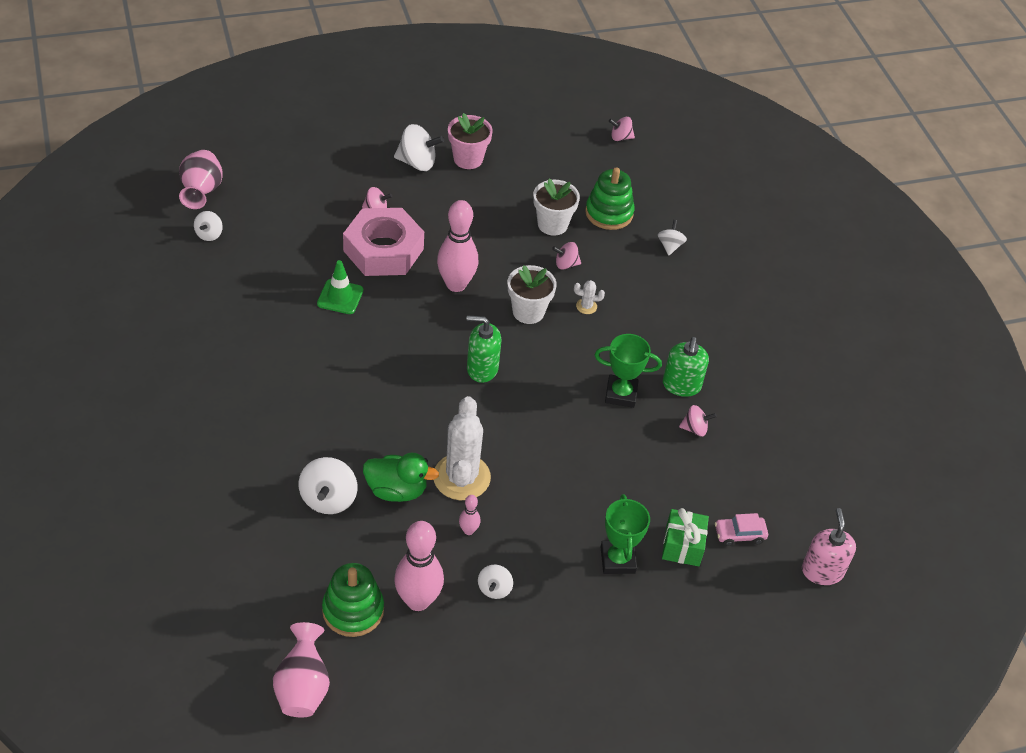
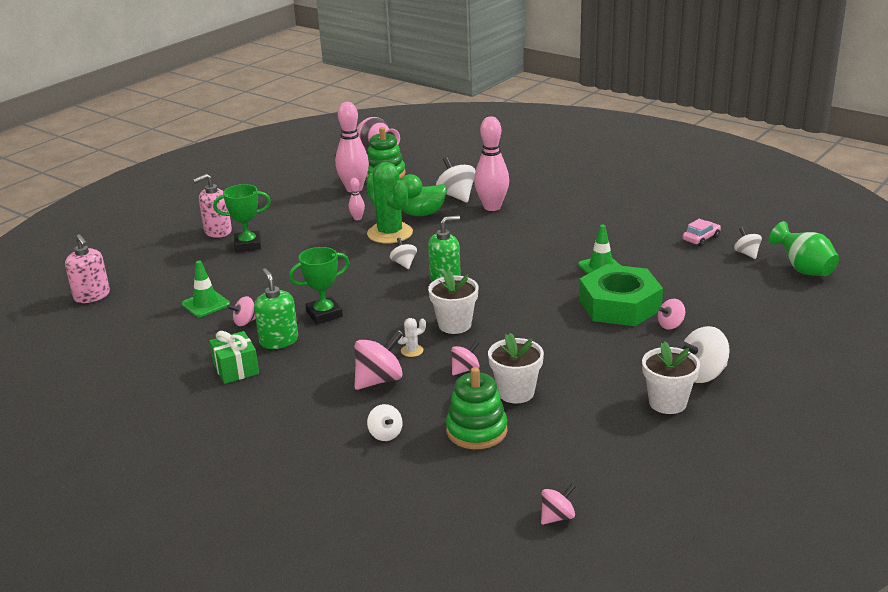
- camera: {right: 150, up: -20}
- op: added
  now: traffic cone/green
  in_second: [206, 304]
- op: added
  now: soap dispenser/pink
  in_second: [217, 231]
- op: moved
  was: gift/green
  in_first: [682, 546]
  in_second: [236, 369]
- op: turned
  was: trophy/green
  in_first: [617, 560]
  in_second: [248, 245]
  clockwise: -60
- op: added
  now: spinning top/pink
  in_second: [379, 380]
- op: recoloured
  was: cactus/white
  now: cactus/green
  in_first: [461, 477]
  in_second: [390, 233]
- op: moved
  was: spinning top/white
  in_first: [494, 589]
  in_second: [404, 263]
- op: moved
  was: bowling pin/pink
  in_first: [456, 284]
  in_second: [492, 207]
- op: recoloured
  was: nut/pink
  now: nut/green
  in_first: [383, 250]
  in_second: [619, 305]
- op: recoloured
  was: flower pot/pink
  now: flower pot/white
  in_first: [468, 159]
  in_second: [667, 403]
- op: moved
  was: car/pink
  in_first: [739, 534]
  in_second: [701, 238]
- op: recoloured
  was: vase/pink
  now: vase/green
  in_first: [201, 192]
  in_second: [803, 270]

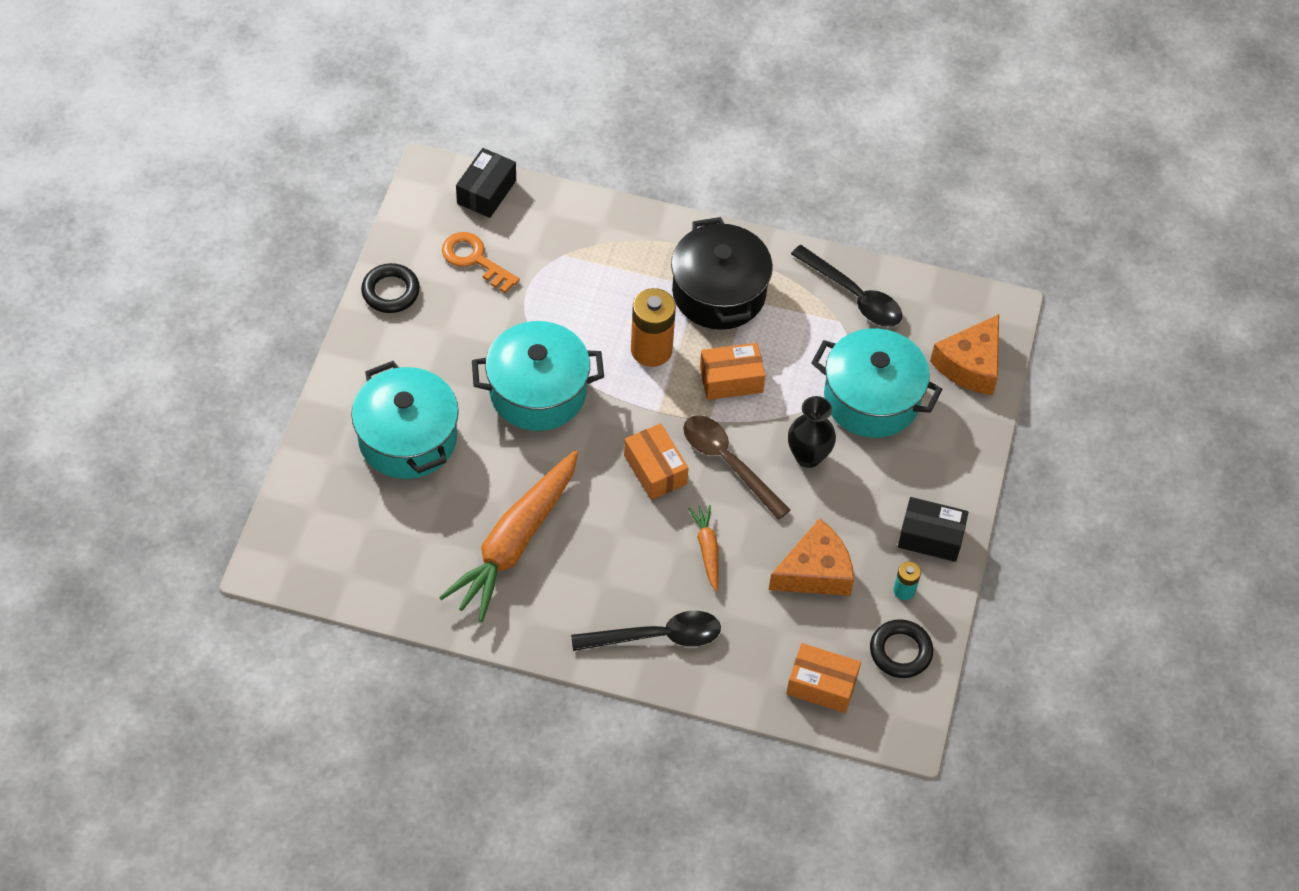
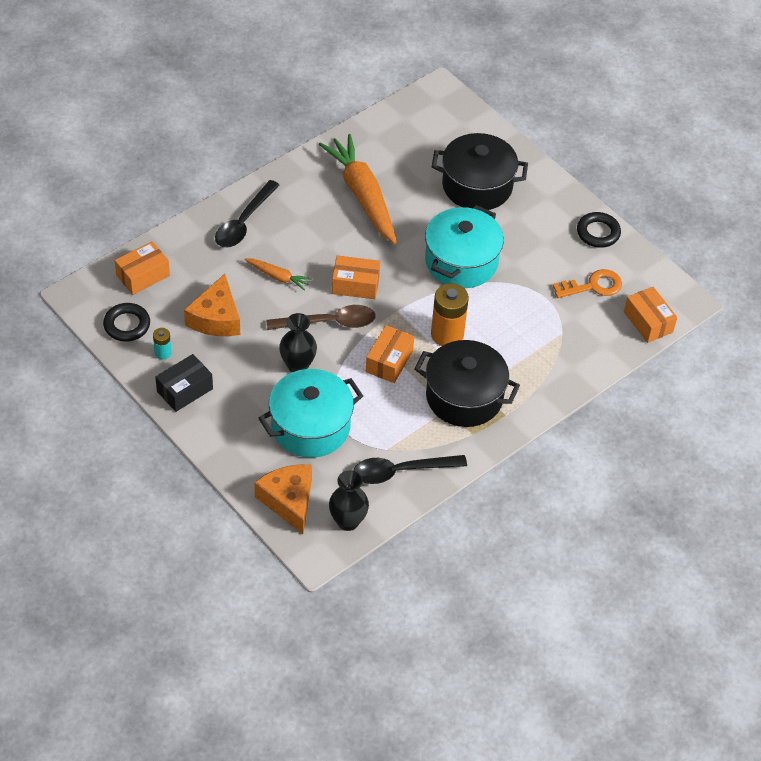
- camera: {right: 125, up: -5}
- op: added
  now: vase/black
  in_second: [348, 521]
- op: recoloured
  was: pot/turquoise
  now: pot/black
  in_first: [407, 439]
  in_second: [477, 186]
- op: recoloured
  was: box/black
  now: box/orange
  in_first: [486, 192]
  in_second: [648, 322]

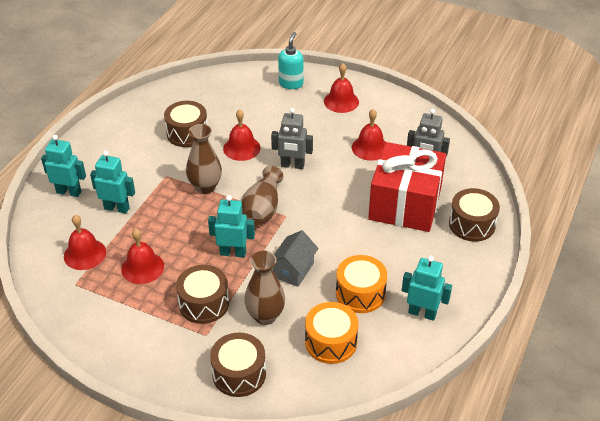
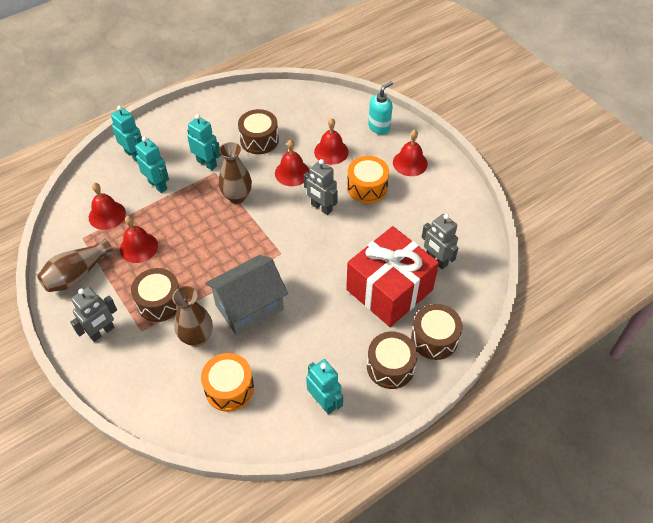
- camera: {right: 30, up: 10}
- op: moved
  was: vase/brown
  in_first: [262, 209]
  in_second: [77, 275]
- op: added
  now: robot/grey
  in_second: [102, 332]
- op: moved
  was: robot/turquoise
  in_first: [233, 252]
  in_second: [207, 163]
- op: resized
  was: house/grey
  in_first: [293, 270]
  in_second: [249, 307]
  ratio: 1.65
- op: moved
  was: bell/red
  in_first: [370, 148]
  in_second: [331, 151]
- op: moved
  was: drum/orange
  in_first: [360, 293]
  in_second: [367, 187]
- op: moved
  was: drum/brown
  in_first: [239, 374]
  in_second: [390, 367]

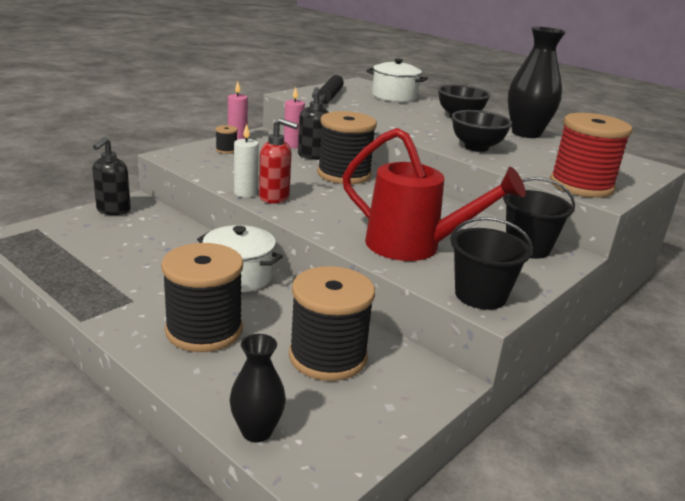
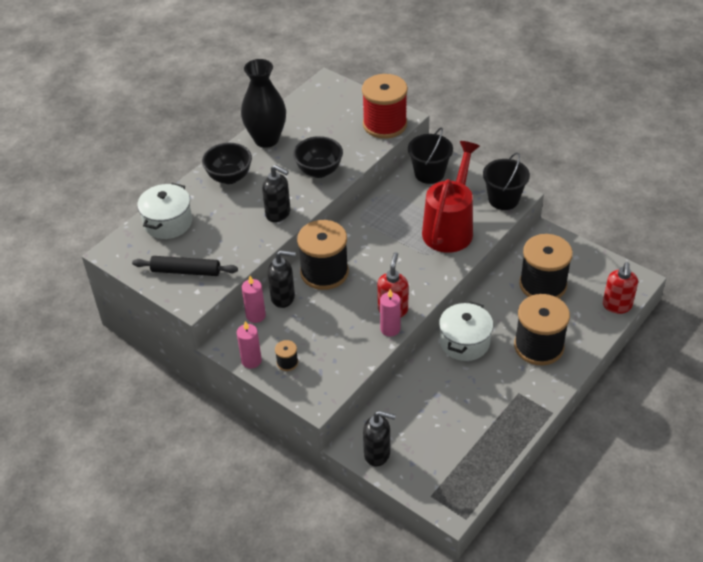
- camera: {right: -90, up: 20}
- op: added
  now: soap dispenser/black
  in_second: [278, 213]
- op: recoloured
  was: candle/white
  now: candle/pink
  in_first: [245, 193]
  in_second: [390, 329]
- op: replaced
  was: vase/black
  now: soap dispenser/red
  in_first: [257, 431]
  in_second: [617, 306]

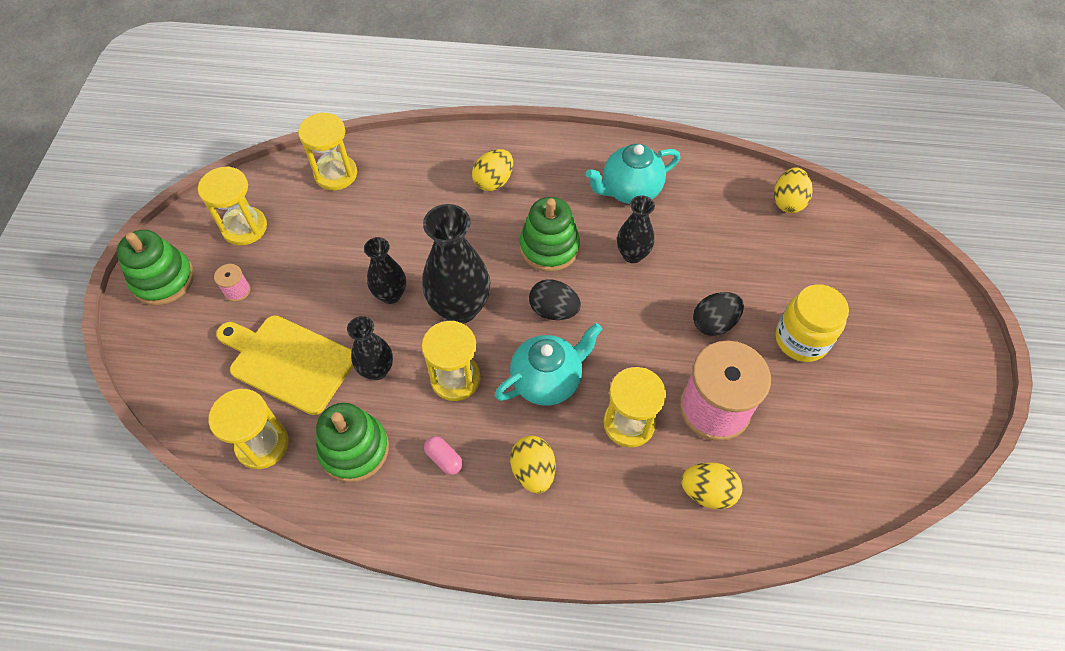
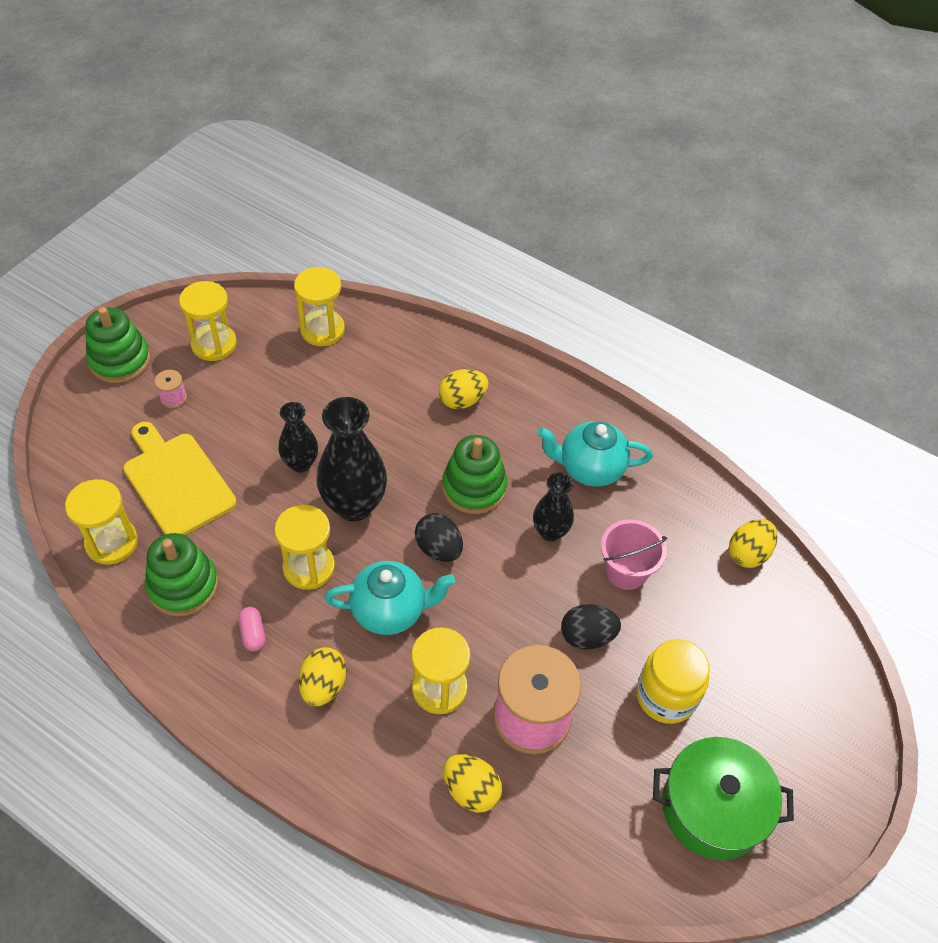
- camera: {right: 25, up: -5}
- op: added
  now: bucket/pink
  in_second: [626, 571]
- op: added
  now: pot/green
  in_second: [713, 808]
- op: removed
  was: vase/black
  in_first: [377, 370]

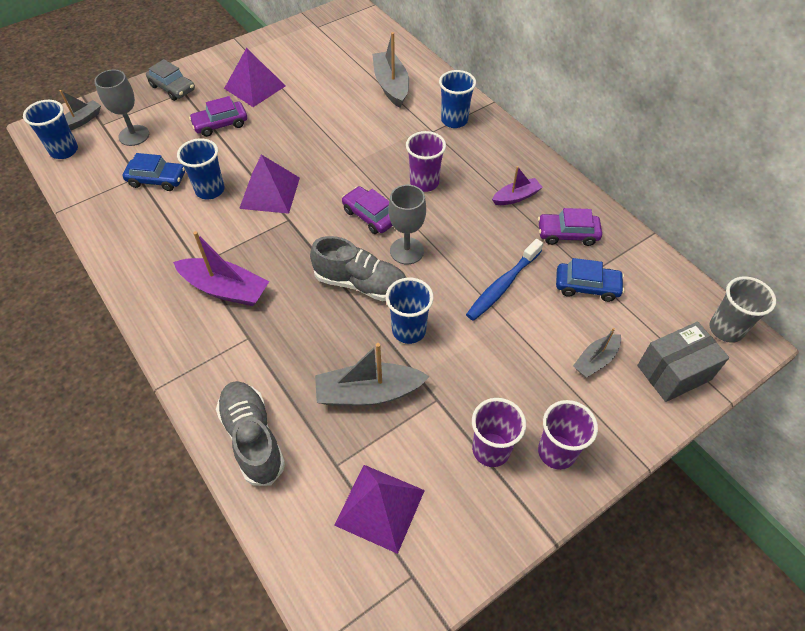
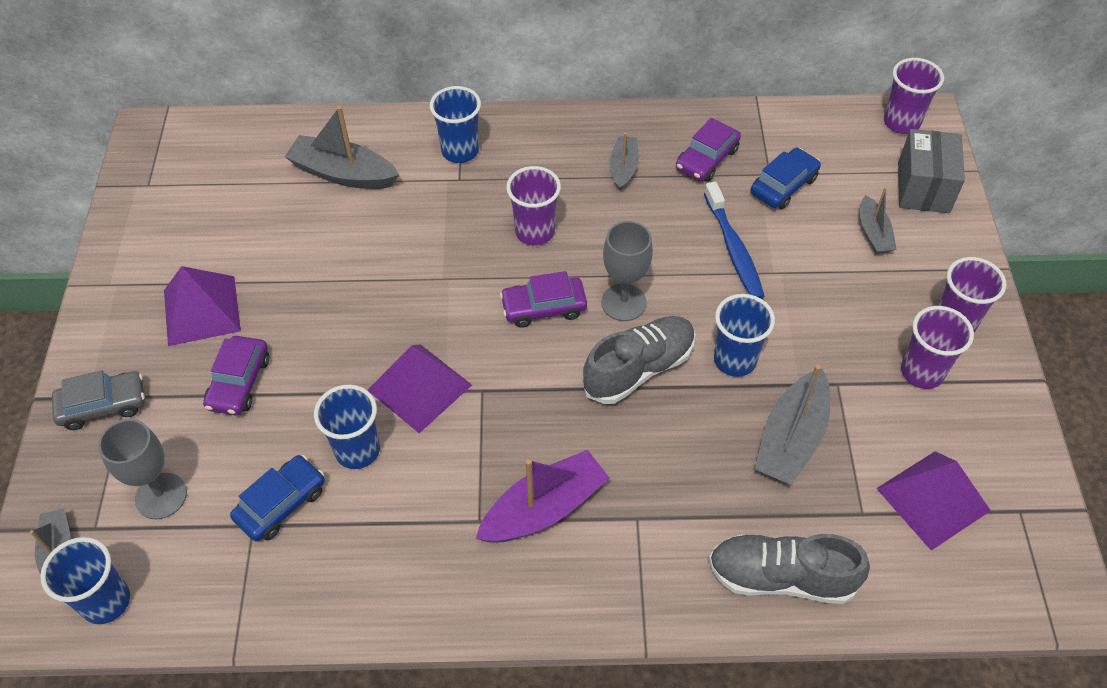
- camera: {right: -55, up: 0}
- op: recoloured
  was: boat/purple
  now: boat/grey
  in_first: [516, 197]
  in_second: [623, 168]
- op: recoloured
  was: cup/grey
  now: cup/purple
  in_first: [726, 329]
  in_second: [901, 123]

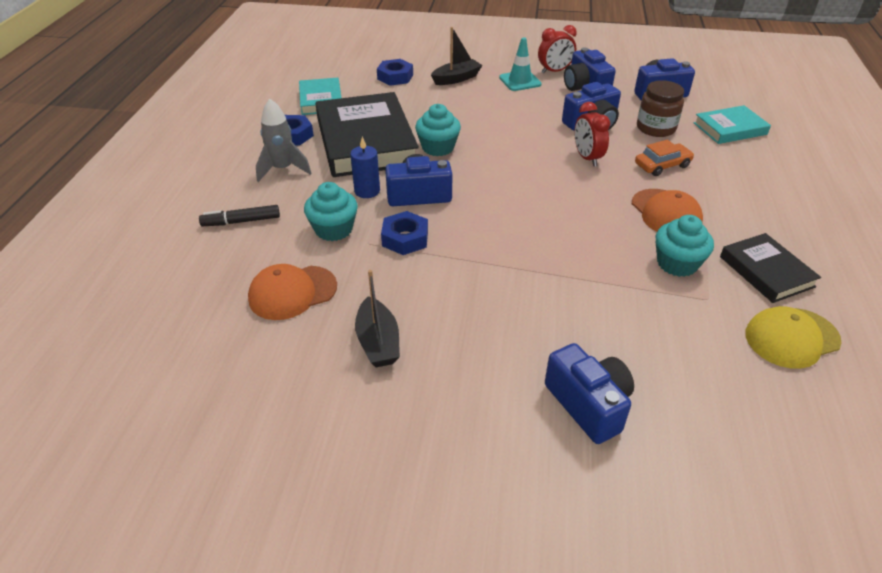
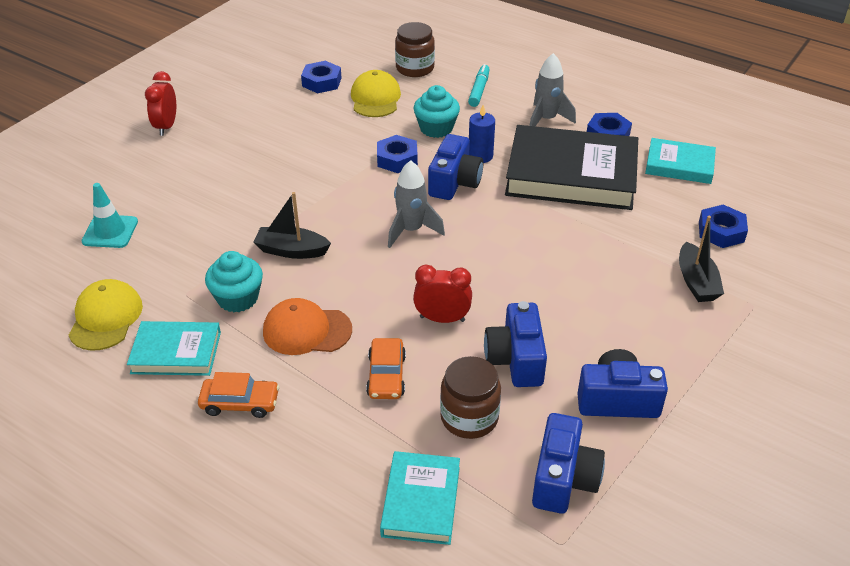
- camera: {right: 115, up: 0}
- op: moved
  was: traffic cone/turquoise
  in_first: [520, 81]
  in_second: [110, 231]
- op: recoloured
  was: book/black
  now: book/turquoise
  in_first: [766, 271]
  in_second: [176, 352]
- op: moved
  was: clock/red
  in_first: [554, 71]
  in_second: [166, 126]
- op: added
  now: car/orange
  in_second: [240, 403]
- op: moved
  was: boat/black
  in_first: [378, 342]
  in_second: [291, 250]
- op: added
  now: nut/blue
  in_second: [322, 82]
- op: recoloured
  was: cap/orange
  now: cap/yellow
  in_first: [292, 292]
  in_second: [375, 98]
- op: added
  now: rocket/grey
  in_second: [411, 230]
- op: added
  now: jar/brown
  in_second: [415, 68]
- op: recoloured
  was: marker/black
  now: marker/turquoise
  in_first: [241, 221]
  in_second: [479, 90]
- op: removed
  was: cupcake/turquoise
  in_first: [438, 147]
- op: removed
  was: camera/blue
  in_first: [588, 404]

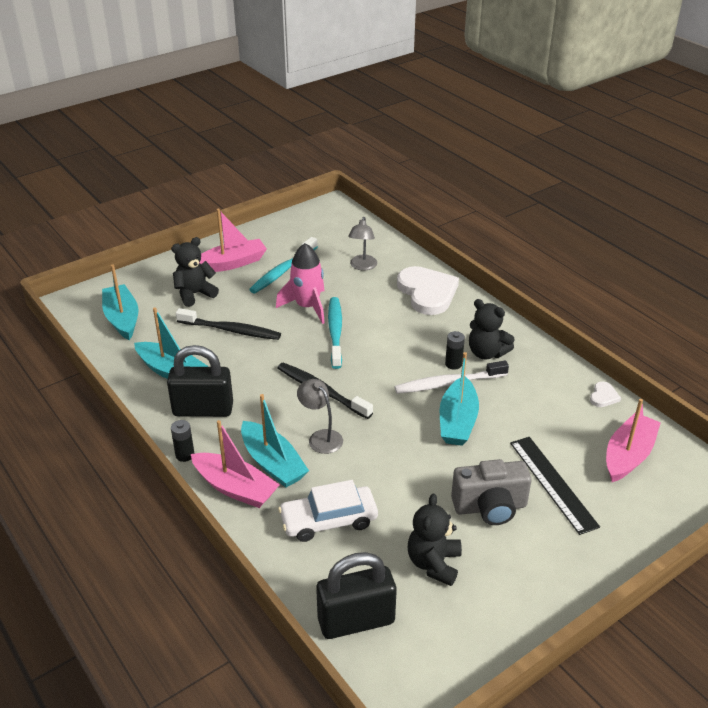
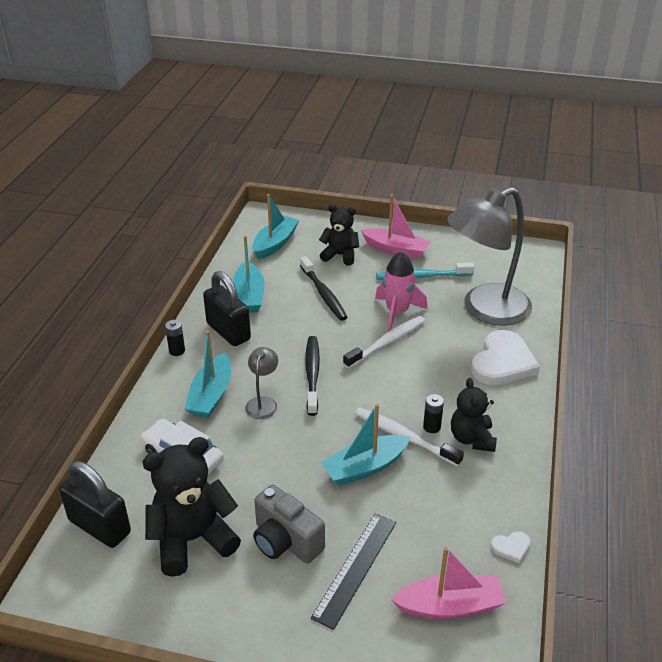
- camera: {right: 50, up: 0}
- op: resized
  was: teddy bear/black
  in_first: [434, 563]
  in_second: [192, 539]
  ratio: 1.57
- op: recoloured
  was: toothbrush/turquoise
  now: toothbrush/white
  in_first: [335, 332]
  in_second: [387, 342]
- op: resized
  was: lamp/grey
  in_first: [362, 266]
  in_second: [485, 310]
  ratio: 2.41
- op: removed
  was: boat/pink
  in_first: [235, 488]

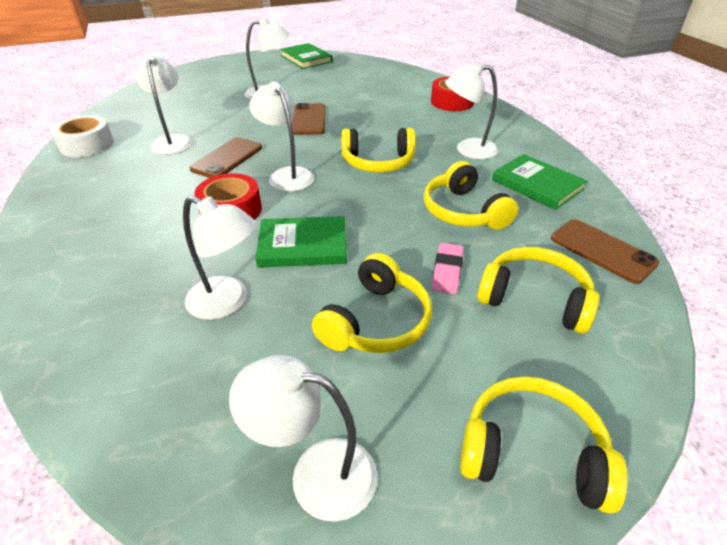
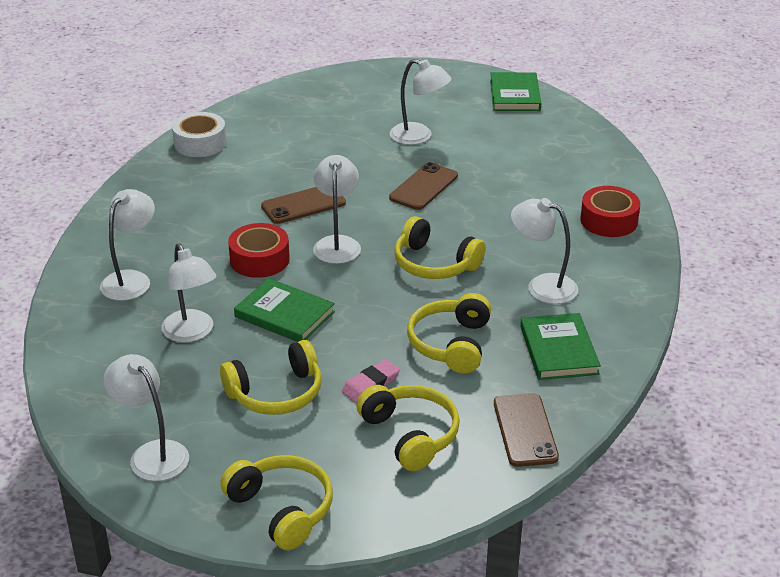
- camera: {right: 35, up: -5}
- op: moved
  was: lamp/white
  in_first: [172, 141]
  in_second: [131, 279]

